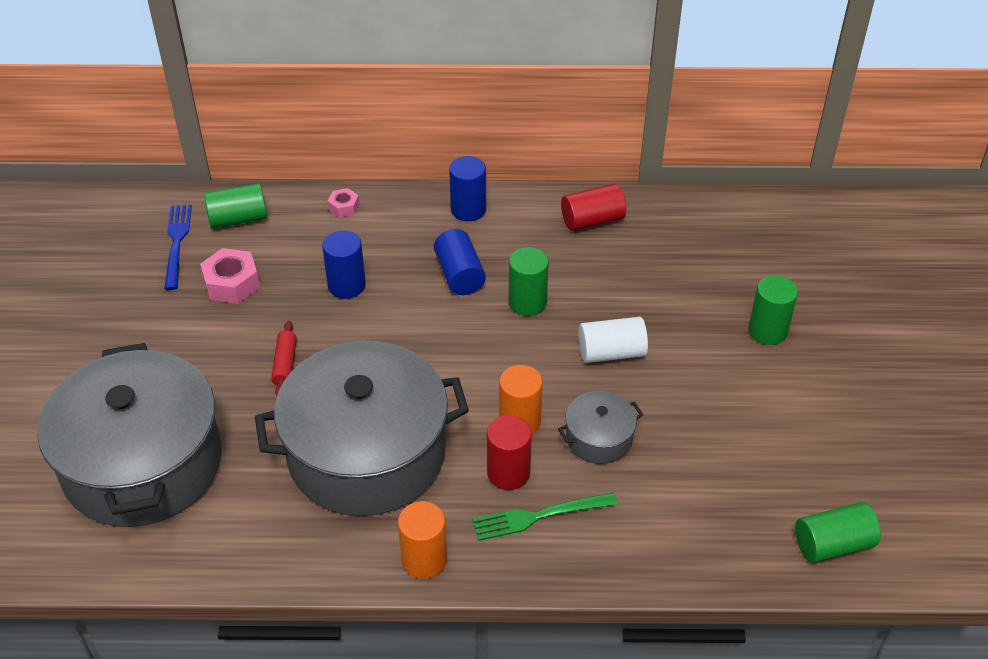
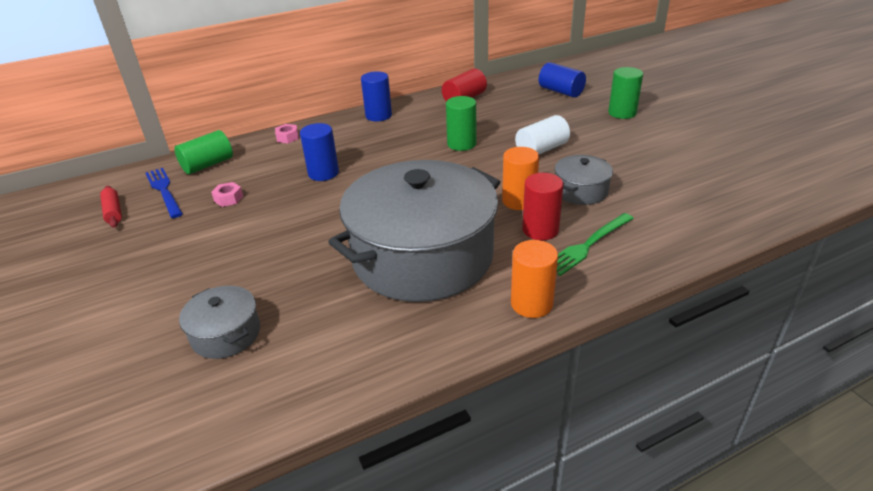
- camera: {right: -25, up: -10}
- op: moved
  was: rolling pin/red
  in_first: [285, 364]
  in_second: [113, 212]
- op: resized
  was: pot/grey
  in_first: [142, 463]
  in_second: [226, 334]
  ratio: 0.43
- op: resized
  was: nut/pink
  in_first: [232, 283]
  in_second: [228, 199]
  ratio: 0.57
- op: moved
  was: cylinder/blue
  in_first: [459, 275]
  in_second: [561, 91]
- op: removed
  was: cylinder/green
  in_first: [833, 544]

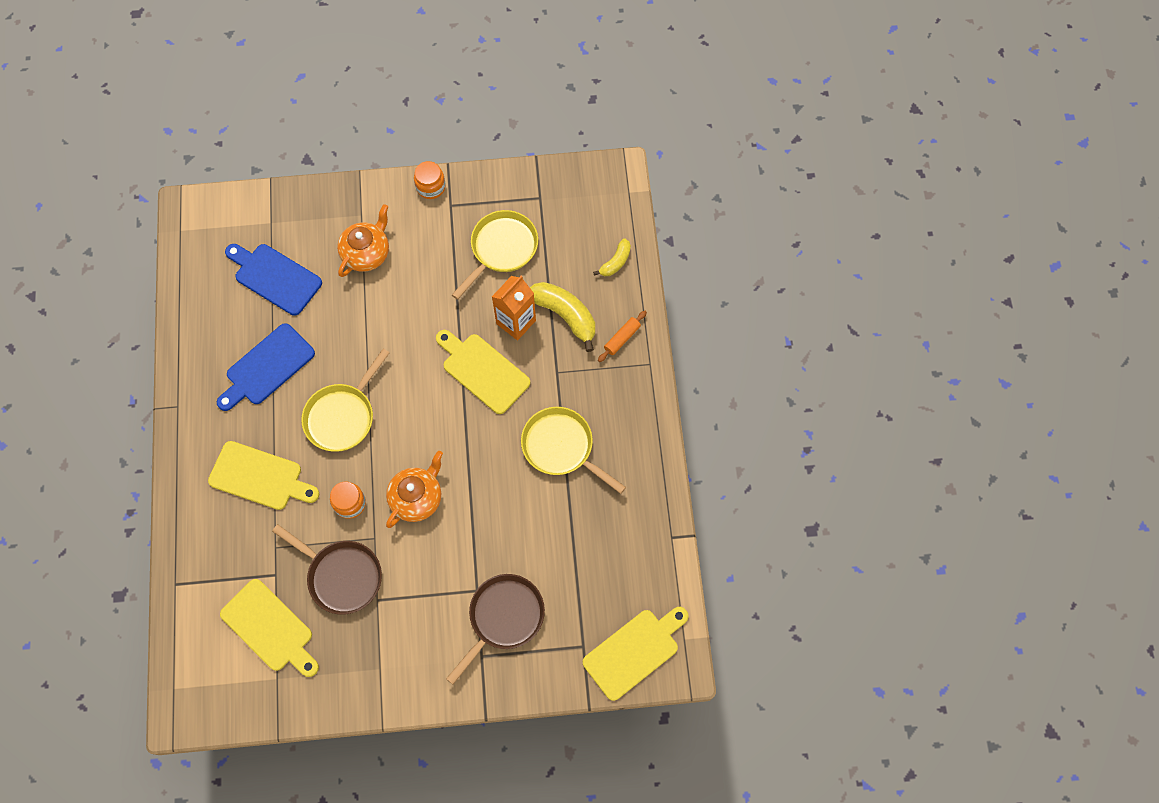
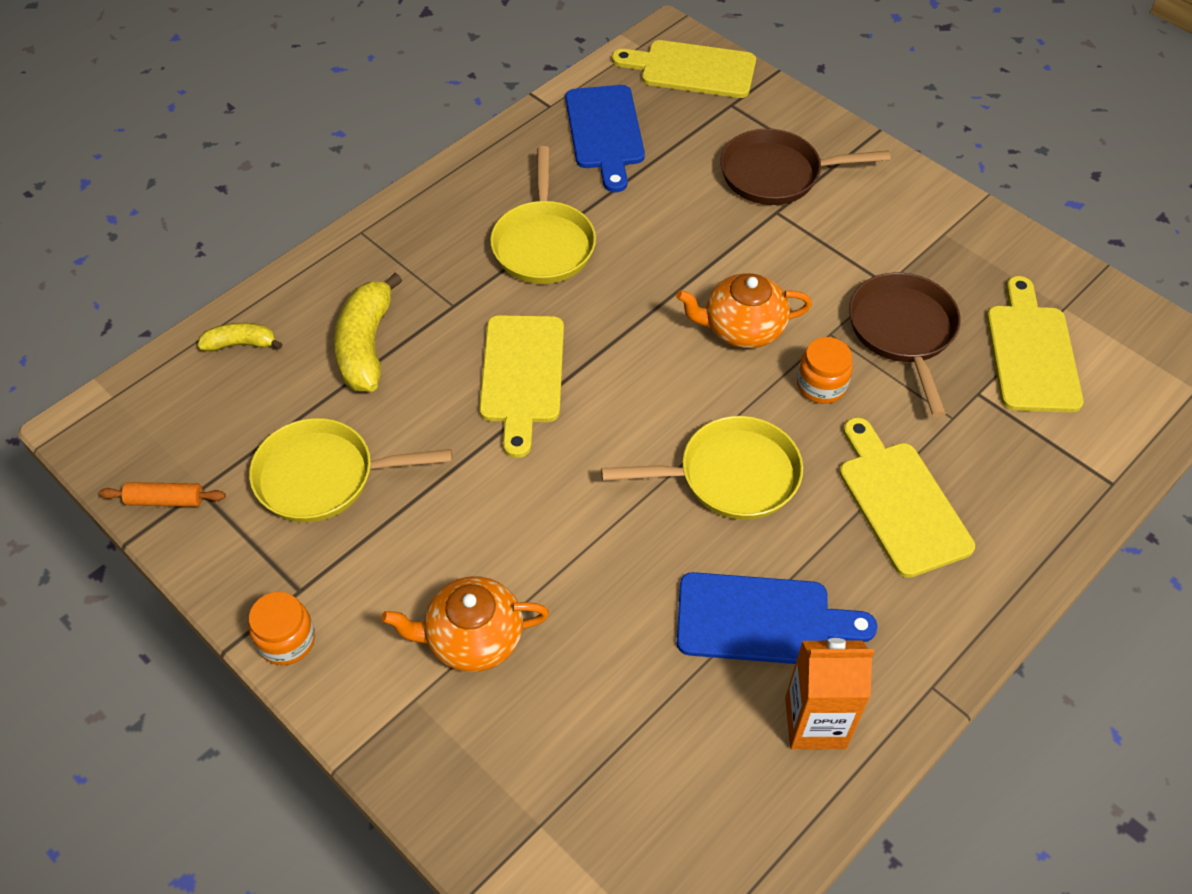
- camera: {right: -130, up: -15}
- op: moved
  was: rolling pin/orange
  in_first: [622, 338]
  in_second: [165, 500]
- op: moved
  was: cutting board/blue
  in_first: [275, 277]
  in_second: [605, 132]
- op: moved
  was: carton/orange
  in_first: [516, 322]
  in_second: [815, 722]

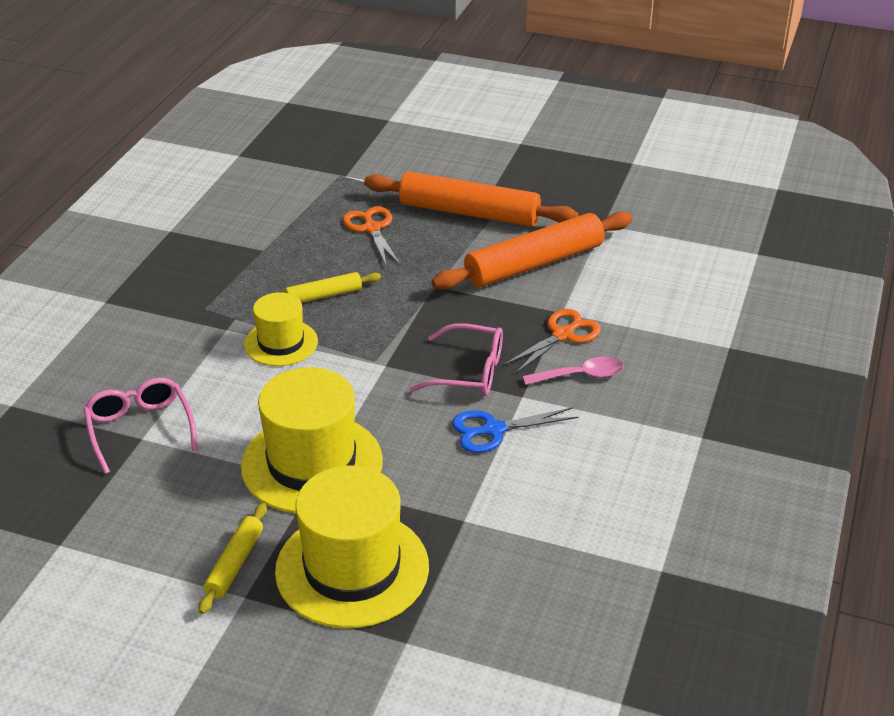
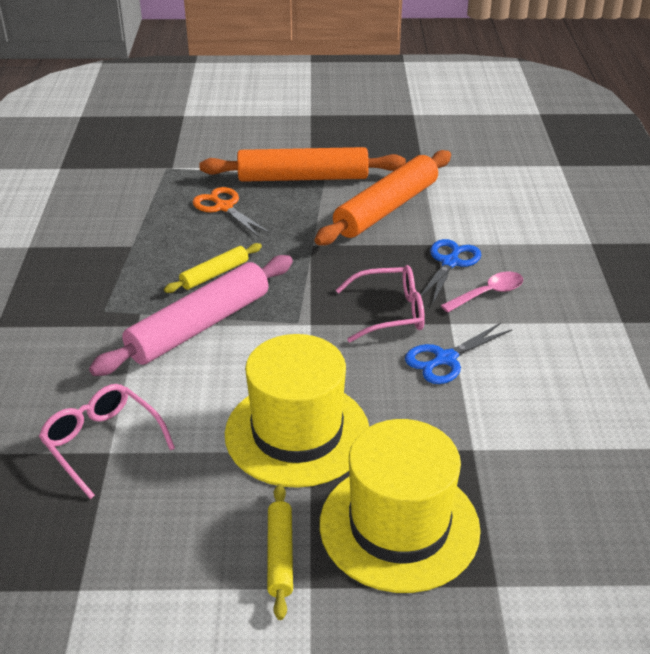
- camera: {right: -20, up: 0}
- op: replaced
  was: hat/yellow
  now: rolling pin/pink
  in_first: [281, 343]
  in_second: [199, 326]
- op: recoloured
  was: scissors/orange
  now: scissors/blue
  in_first: [563, 335]
  in_second: [450, 263]

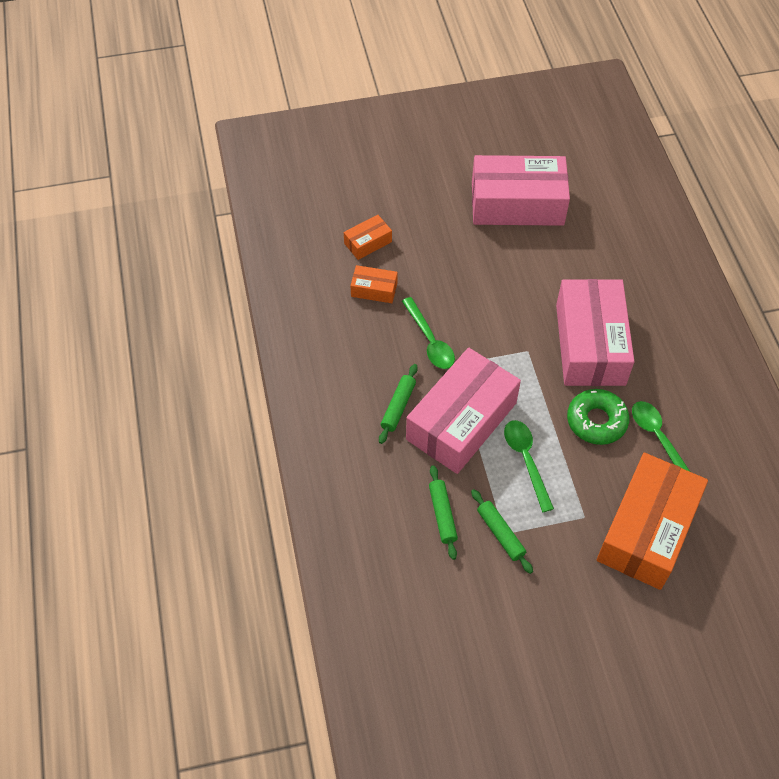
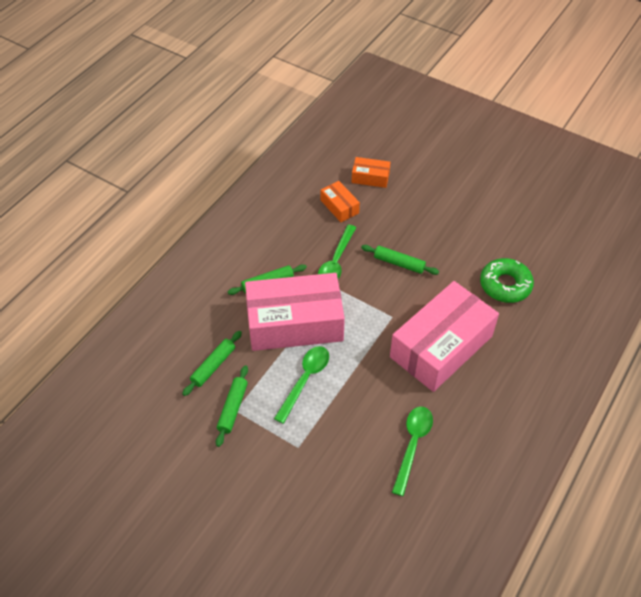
- camera: {right: 45, up: -5}
- op: added
  now: rolling pin/green
  in_second: [399, 263]
- op: moved
  was: donut/green
  in_first: [596, 421]
  in_second: [505, 285]
- op: removed
  was: box/pink
  in_first: [517, 203]
- op: removed
  was: box/orange
  in_first: [647, 530]

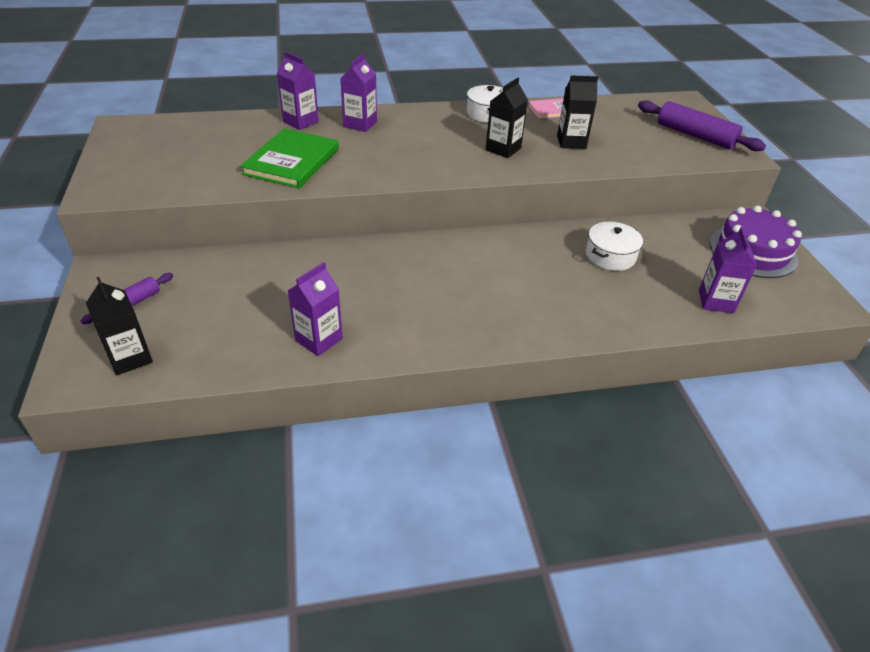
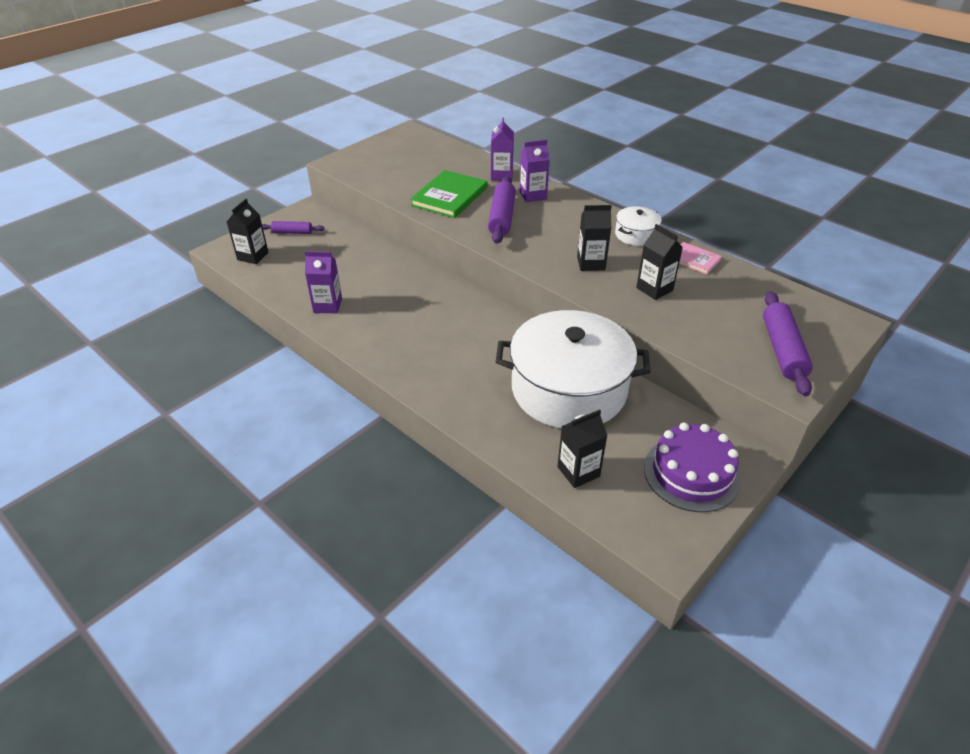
- camera: {right: 55, up: 0}
- op: turned
  was: book/green
  in_first: [292, 161]
  in_second: [449, 196]
  clockwise: -45
- op: added
  now: rolling pin/purple
  in_second: [502, 217]
- op: resized
  was: pot/white
  in_first: [610, 256]
  in_second: [568, 389]
  ratio: 2.34
- op: recoloured
  was: carton/purple
  now: carton/black
  in_first: [716, 301]
  in_second: [578, 471]

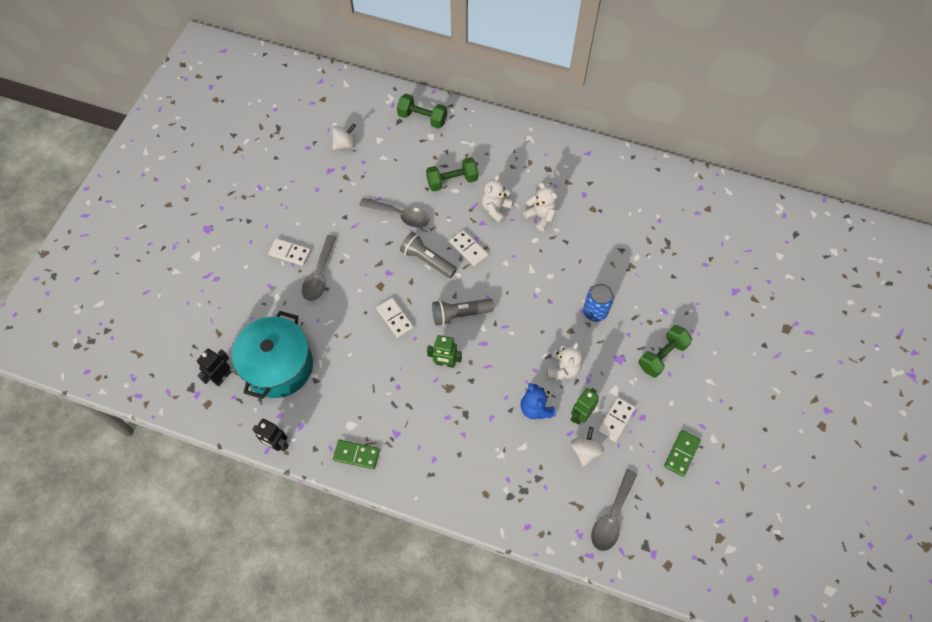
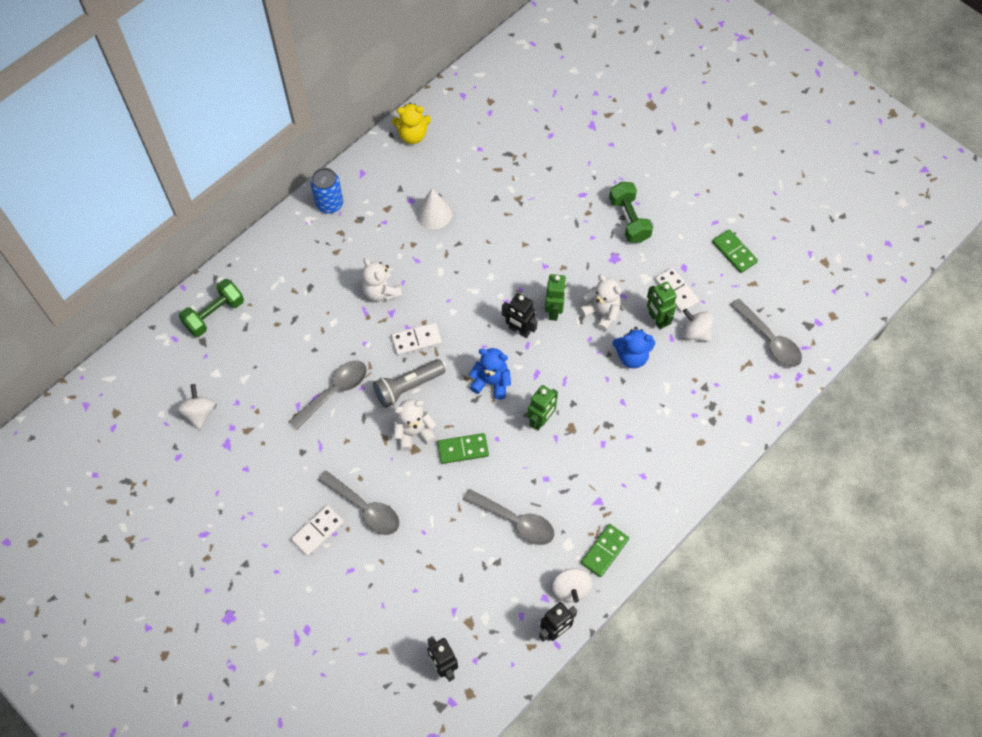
- camera: {right: -65, up: 0}
- op: moved
  was: can/blue
  in_first: [595, 311]
  in_second: [329, 204]
- op: added
  now: teddy bear/yellow
  in_second: [412, 135]
- op: moved
  was: teddy bear/white
  in_first: [540, 216]
  in_second: [414, 432]
- op: added
  now: cone/white
  in_second: [434, 214]
- op: recoloured
  was: domino/white
  now: domino/green
  in_first: [395, 318]
  in_second: [463, 449]
- op: added
  now: spoon/grey
  in_second: [515, 521]
- op: replaced
  was: flashlight/grey
  now: teddy bear/blue
  in_first: [460, 314]
  in_second: [491, 382]
- op: added
  now: robot/black
  in_second: [519, 330]
- op: added
  now: robot/green
  in_second: [554, 311]
- op: added
  now: spinning top/white
  in_second: [571, 589]
- op: removed
  was: pot/turquoise
  in_first: [279, 366]
- op: removed
  was: dumbbell/green
  in_first: [452, 181]

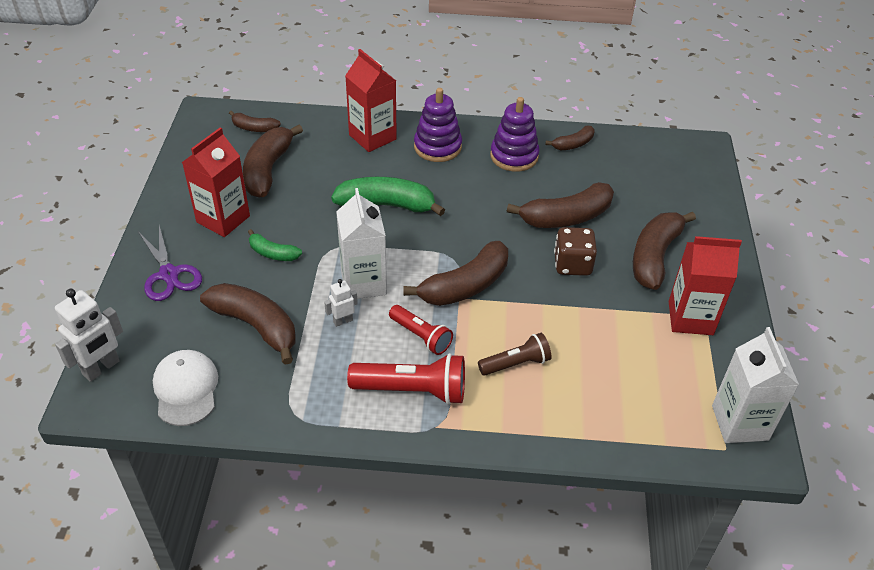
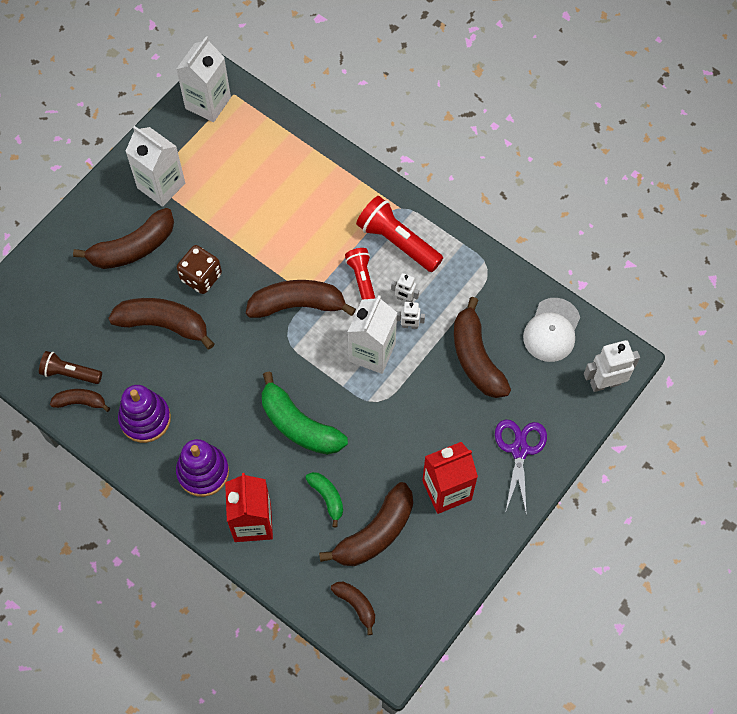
- camera: {right: -145, up: 20}
- op: moved
  was: flashlight/brown
  in_first: [516, 363]
  in_second: [70, 373]
- op: recoloured
  was: carton/red
  now: carton/white
  in_first: [690, 318]
  in_second: [161, 185]
- op: moved
  was: banana/green
  in_first: [273, 253]
  in_second: [327, 497]
- op: added
  now: robot/white
  in_second: [404, 299]

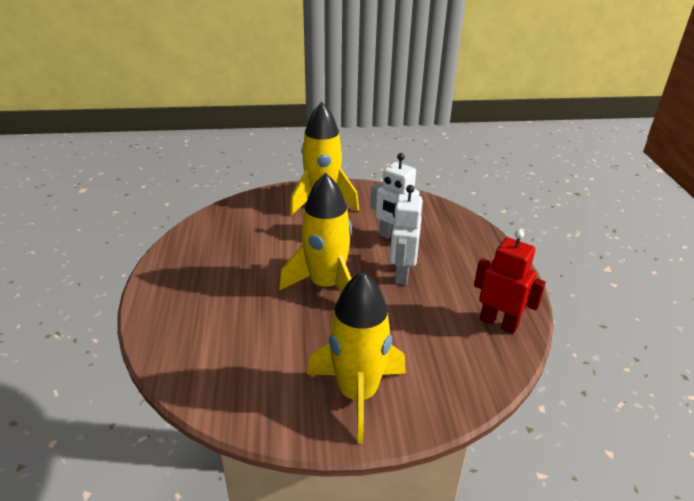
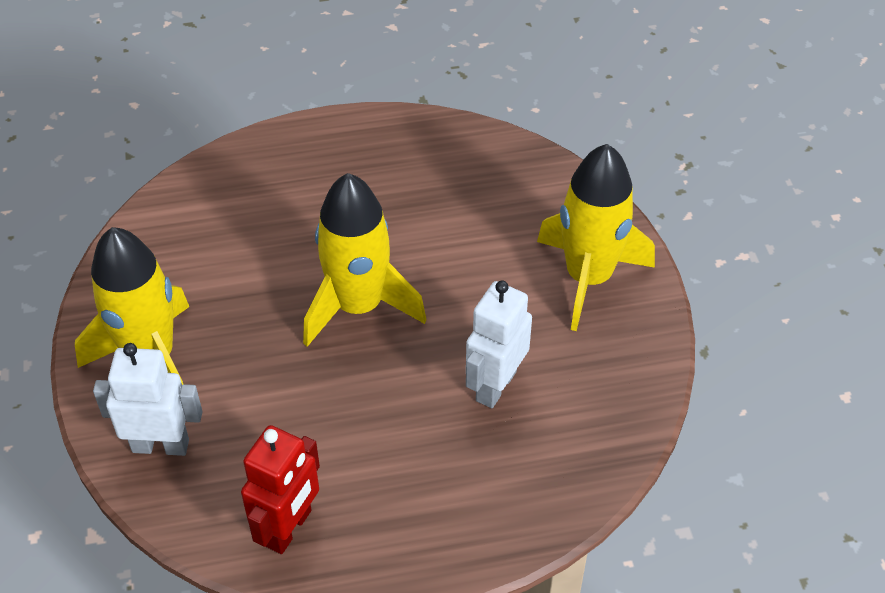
- camera: {right: 85, up: 15}
- op: moved
  was: robot/white
  in_first: [401, 274]
  in_second: [160, 445]

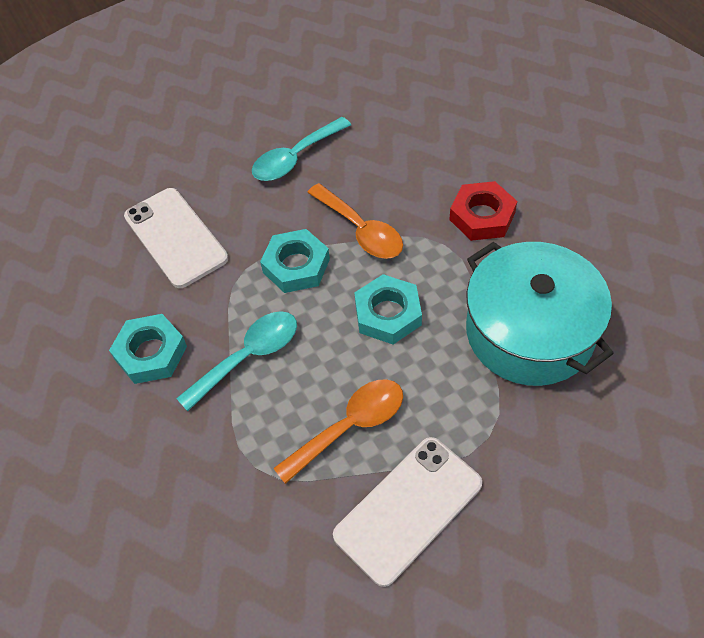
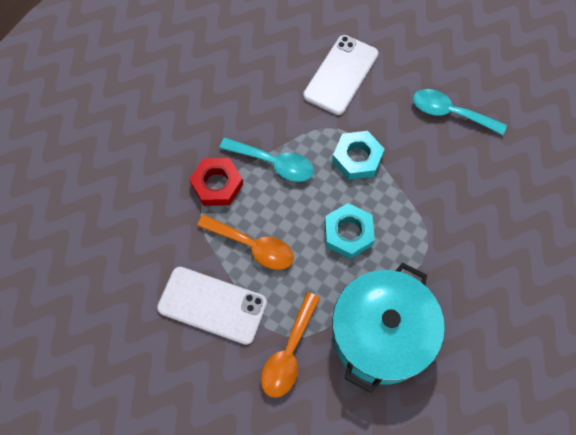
- camera: {right: 60, up: 10}
- op: moved
  was: nut/red
  in_first: [482, 216]
  in_second: [217, 184]
- op: moved
  was: spoon/orange
  in_first: [360, 230]
  in_second: [289, 352]
- op: removed
  was: nut/turquoise
  in_first: [151, 353]

